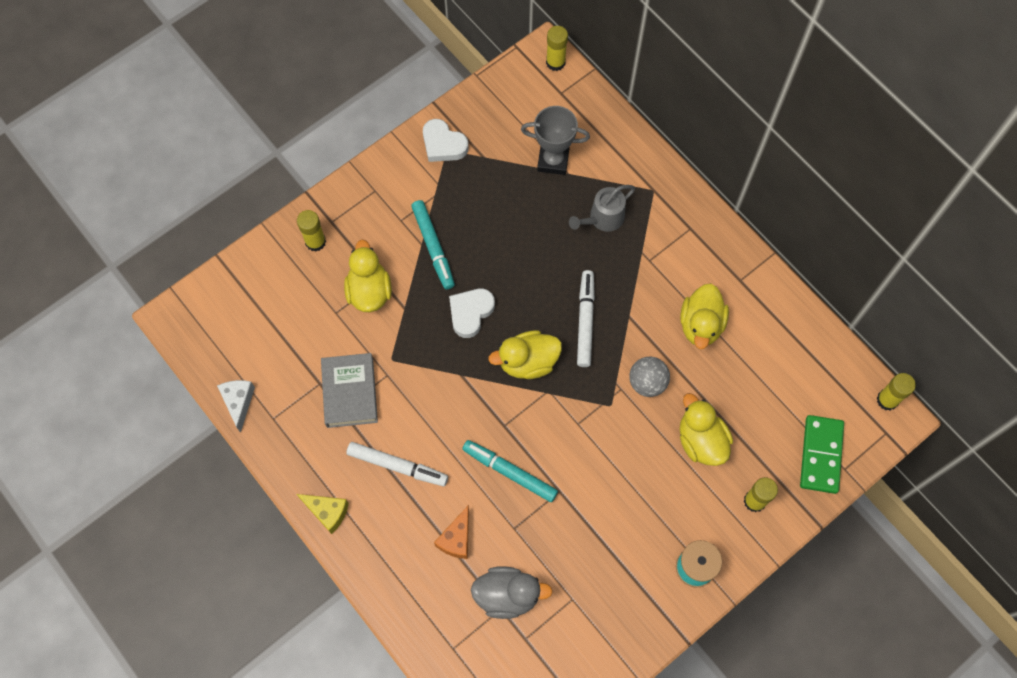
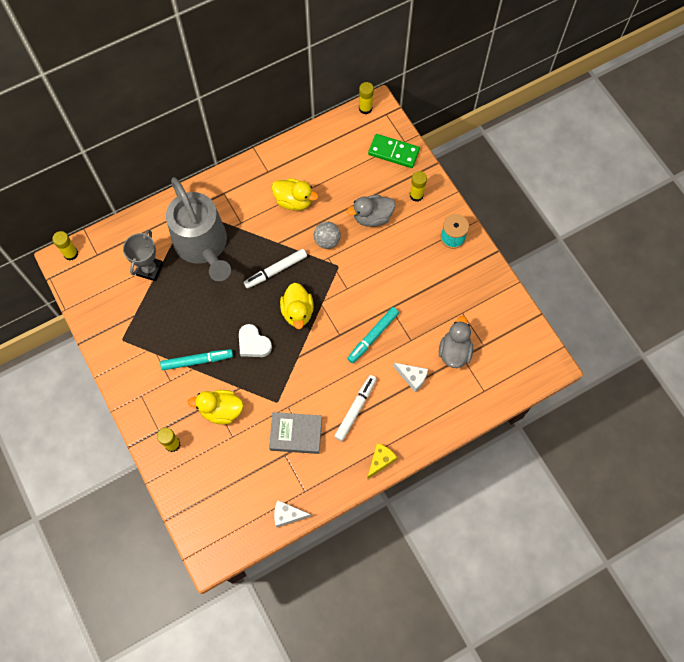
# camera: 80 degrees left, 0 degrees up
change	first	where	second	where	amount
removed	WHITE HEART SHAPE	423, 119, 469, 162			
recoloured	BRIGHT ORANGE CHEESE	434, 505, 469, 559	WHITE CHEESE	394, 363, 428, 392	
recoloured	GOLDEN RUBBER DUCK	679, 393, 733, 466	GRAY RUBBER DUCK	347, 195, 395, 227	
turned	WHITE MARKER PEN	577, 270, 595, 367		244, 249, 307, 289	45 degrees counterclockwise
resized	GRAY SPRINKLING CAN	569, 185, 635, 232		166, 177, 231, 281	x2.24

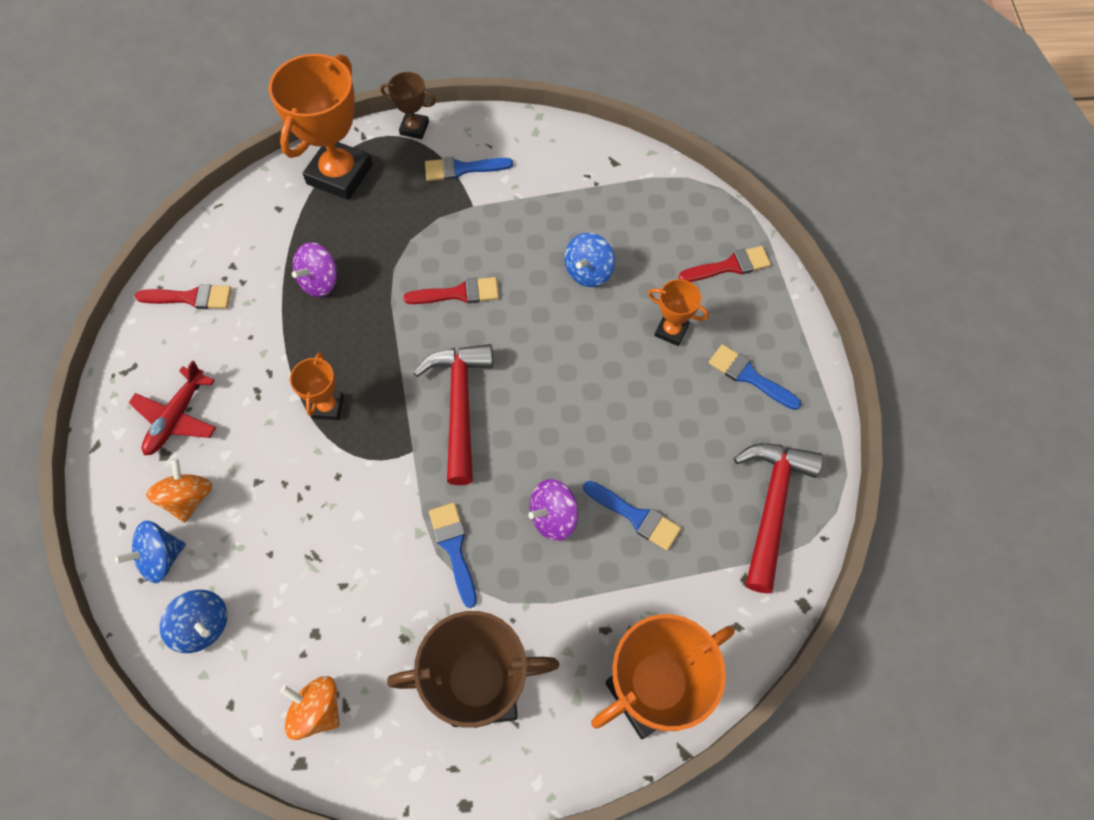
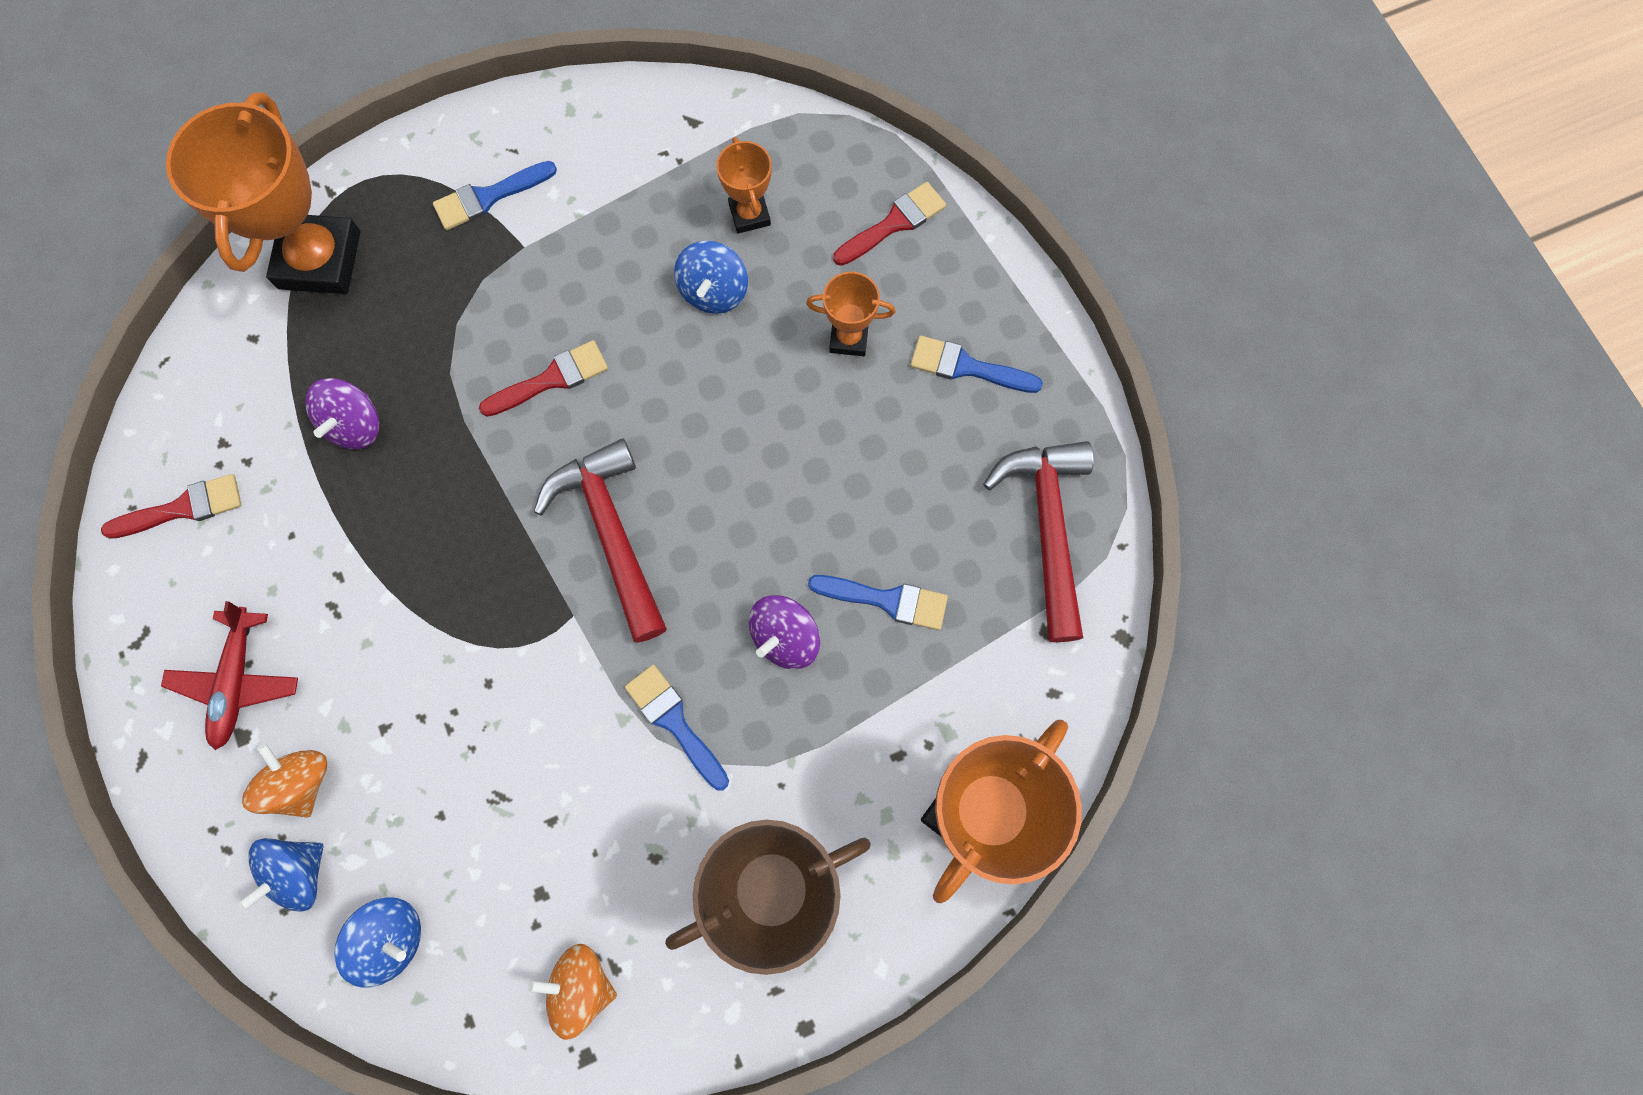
# camera: 20 degrees left, 10 degrees up
change	first	where	second	where	amount
removed	DARK BROWN TROPHY	380, 72, 436, 139			
moved	BRIGHT ORANGE TROPHY	290, 352, 344, 420		716, 137, 772, 234	

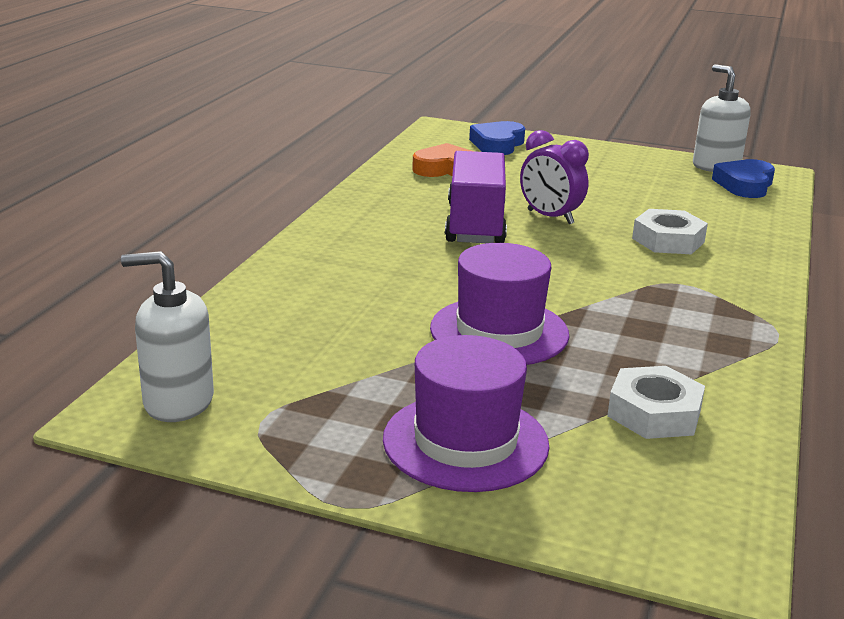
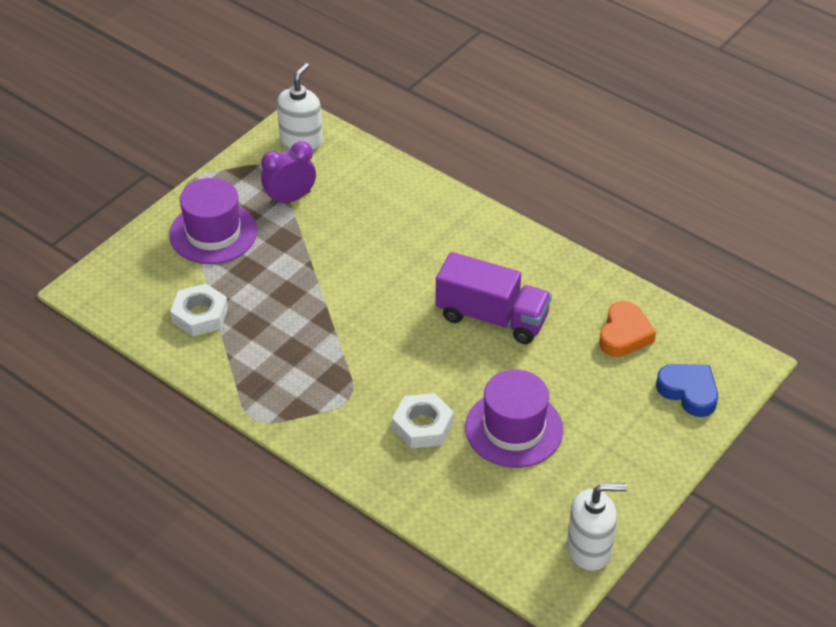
# camera: 110 degrees right, 20 degrees up
change	first	where	second	where	amount
removed	COBALT HEART SHAPE	712, 159, 775, 198			
moved	PURPLE TALL HAT	430, 243, 569, 365		465, 370, 563, 468	
moved	PURPLE BEDSIDE CLOCK	520, 130, 589, 224		261, 141, 316, 206	

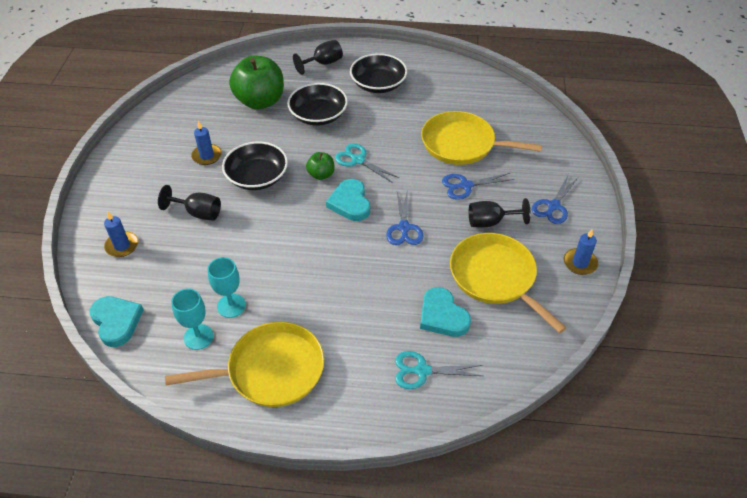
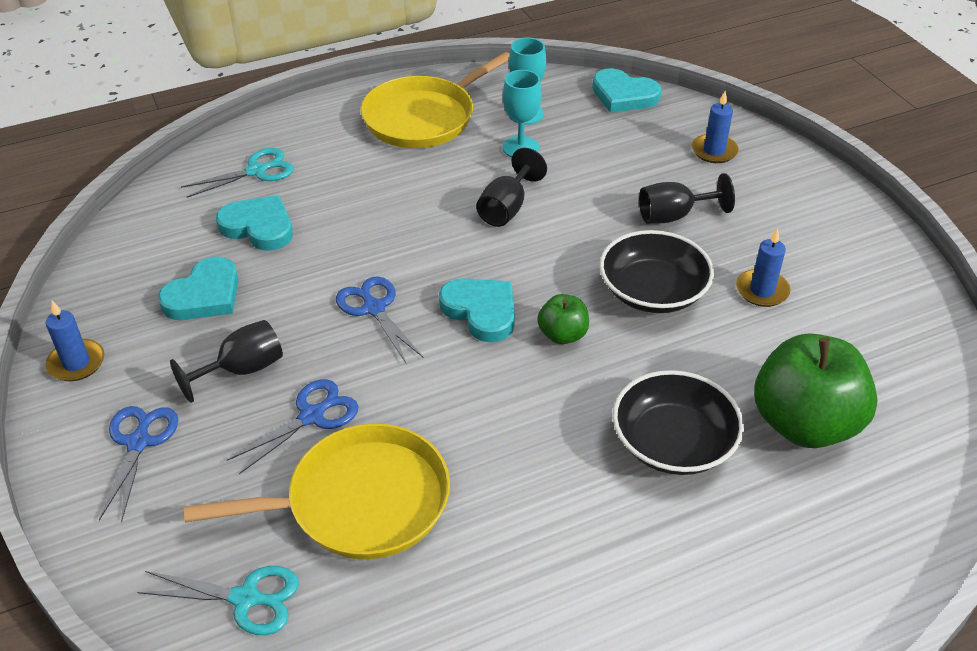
# camera: 150 degrees right, 5 degrees down
change	first	where	second	where	amount
removed	BLACK BOWL	350, 53, 407, 93			
moved	BLACK GOBLET	293, 40, 343, 75		476, 148, 547, 227	
moved	AQUA SCISSORS	335, 143, 399, 183		137, 566, 299, 635	
replaced	GOLDEN FRYING PAN	450, 233, 566, 333	AQUA HEART SHAPE	158, 257, 238, 320	

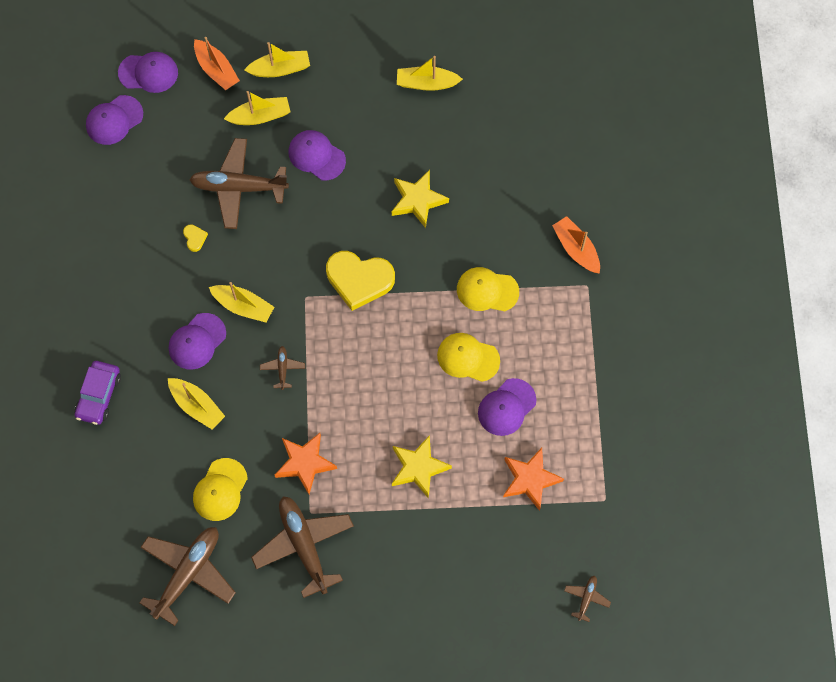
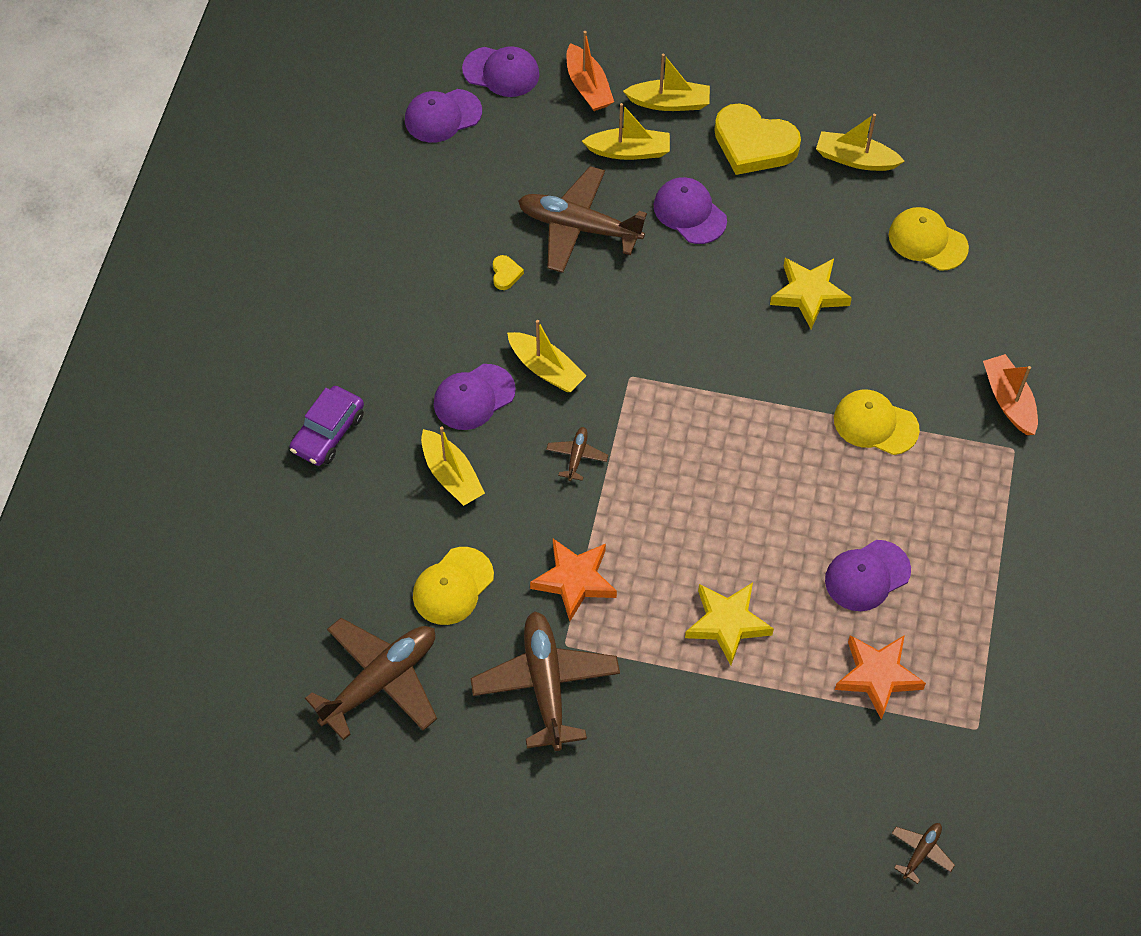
# camera: 15 degrees right, 10 degrees down
change	first	where	second	where	amount
moved	GOLDEN HEART SHAPE	326, 251, 395, 311		714, 103, 801, 175	
moved	GOLDEN PEAKED CAP	437, 333, 500, 382		889, 207, 969, 270	

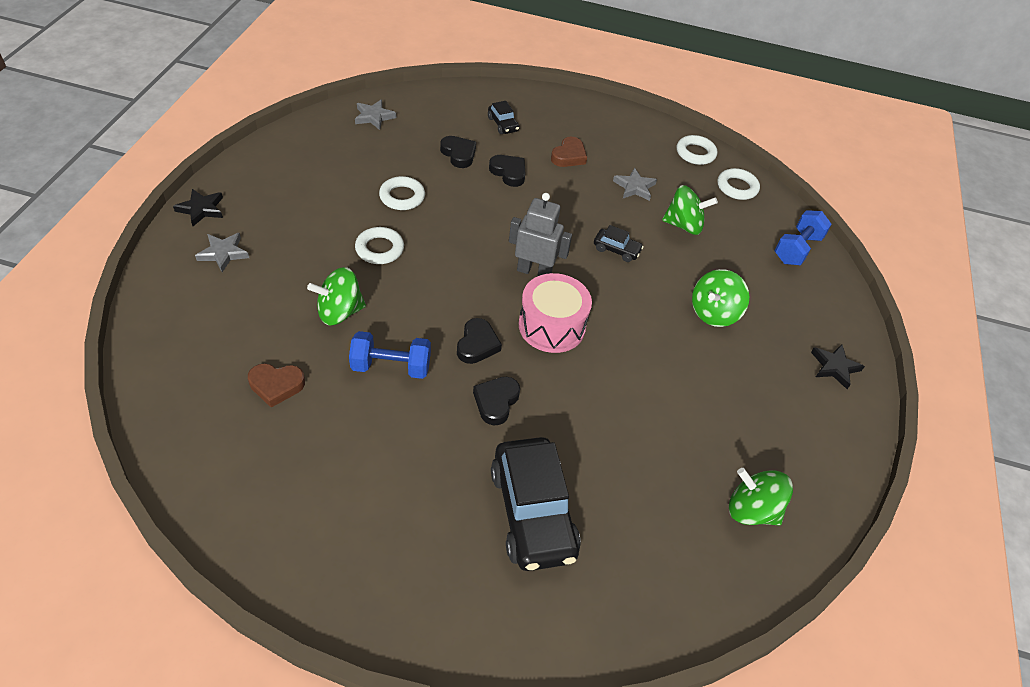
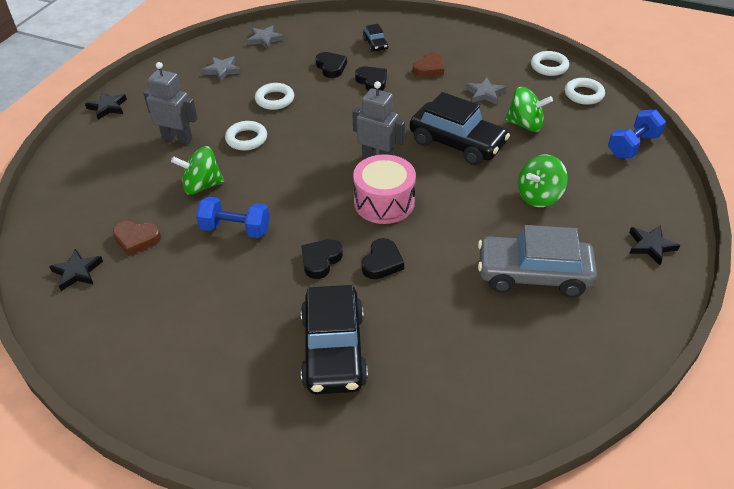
# camera: 15 degrees right, 5 degrees down
change	first	where	second	where	amount
removed	LEAF-GREEN SPINNING TOP	729, 468, 793, 525			
added			BLACK STAR	49, 249, 103, 291	
added			GRAY TOY ROBOT	143, 62, 198, 144	
added			GRAY TOY CAR	478, 225, 597, 298	
moved	GRAY STAR	195, 233, 249, 272		202, 56, 241, 82	
moved	BLACK HEART SHAPE	457, 318, 502, 364		362, 238, 404, 279	
resized	BLACK TOY CAR	594, 225, 644, 262		410, 92, 510, 166	x2.20

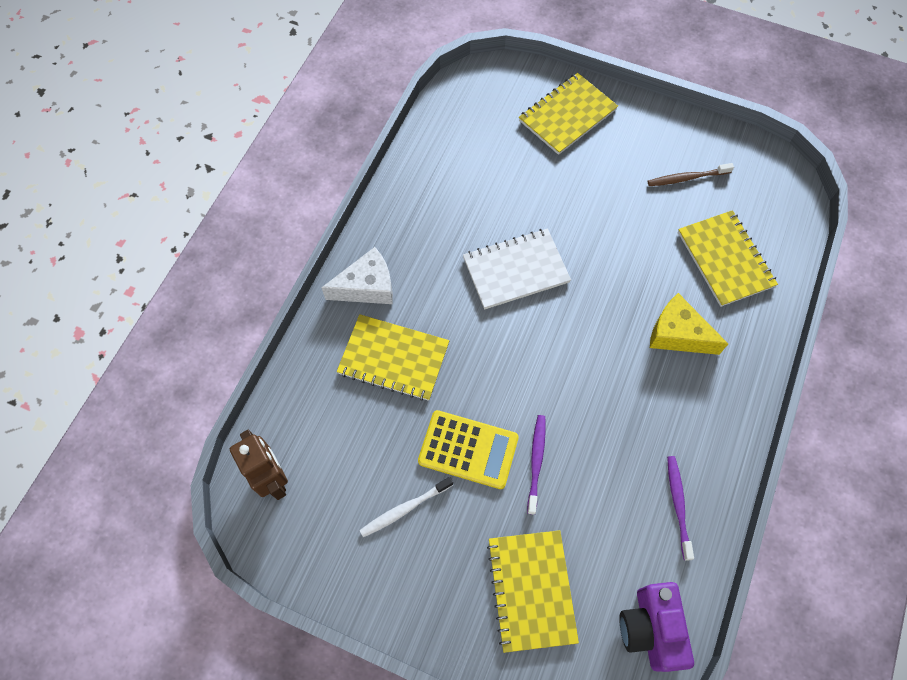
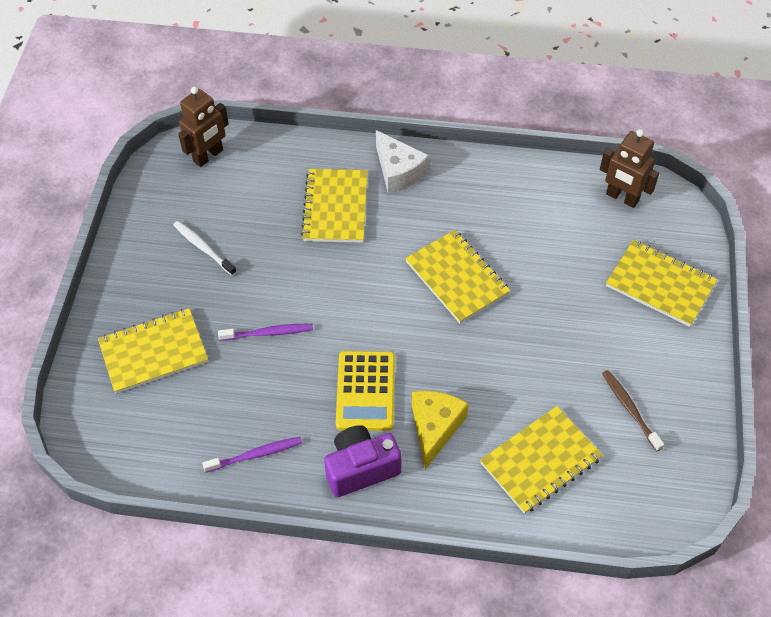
# camera: 75 degrees right, 10 degrees down
change	first	where	second	where	amount
added			DARK BROWN TOY ROBOT	600, 129, 659, 208	
moved	GOLDEN CALCULATOR	418, 410, 519, 489		336, 351, 395, 431	
moved	PURPLE COMPACT CAMERA	619, 582, 694, 672		324, 425, 402, 497	
recoloured	WHITE EXERCISE BOOK	463, 229, 571, 310	GOLDEN EXERCISE BOOK	405, 230, 510, 323	

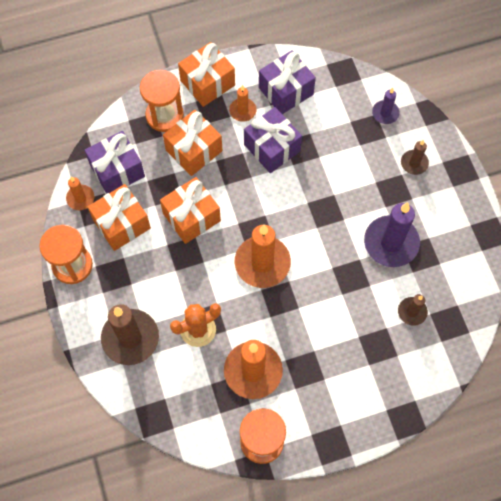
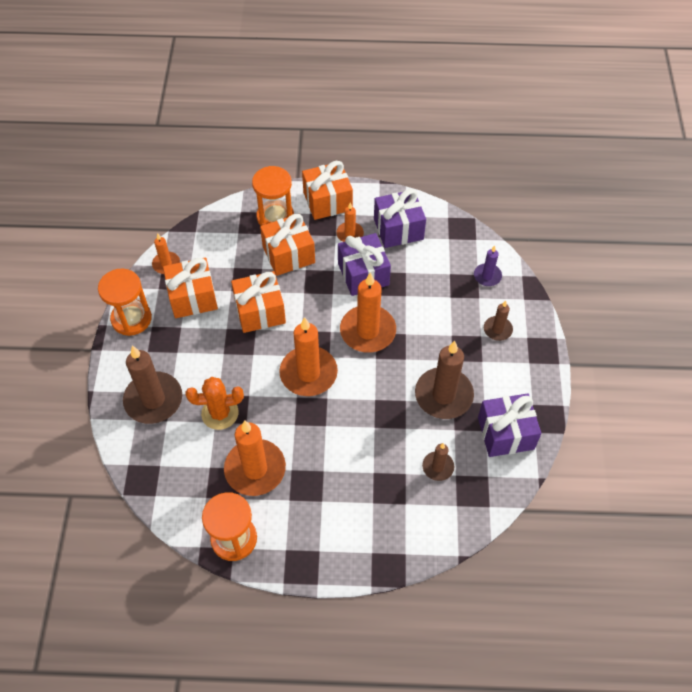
# camera: 20 degrees right, 10 degrees down
change	first	where	second	where	amount
added			BRIGHT ORANGE WAX CANDLE	340, 272, 396, 353	
moved	PURPLE GIFT	84, 131, 145, 194		478, 393, 541, 457	
recoloured	PURPLE WAX CANDLE	364, 202, 420, 267	DARK BROWN WAX CANDLE	415, 341, 474, 419	

